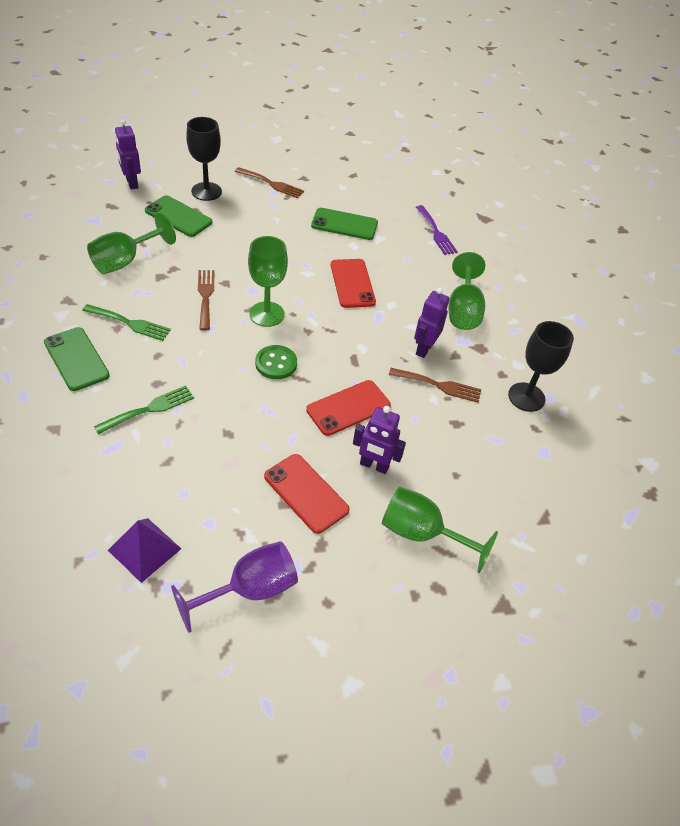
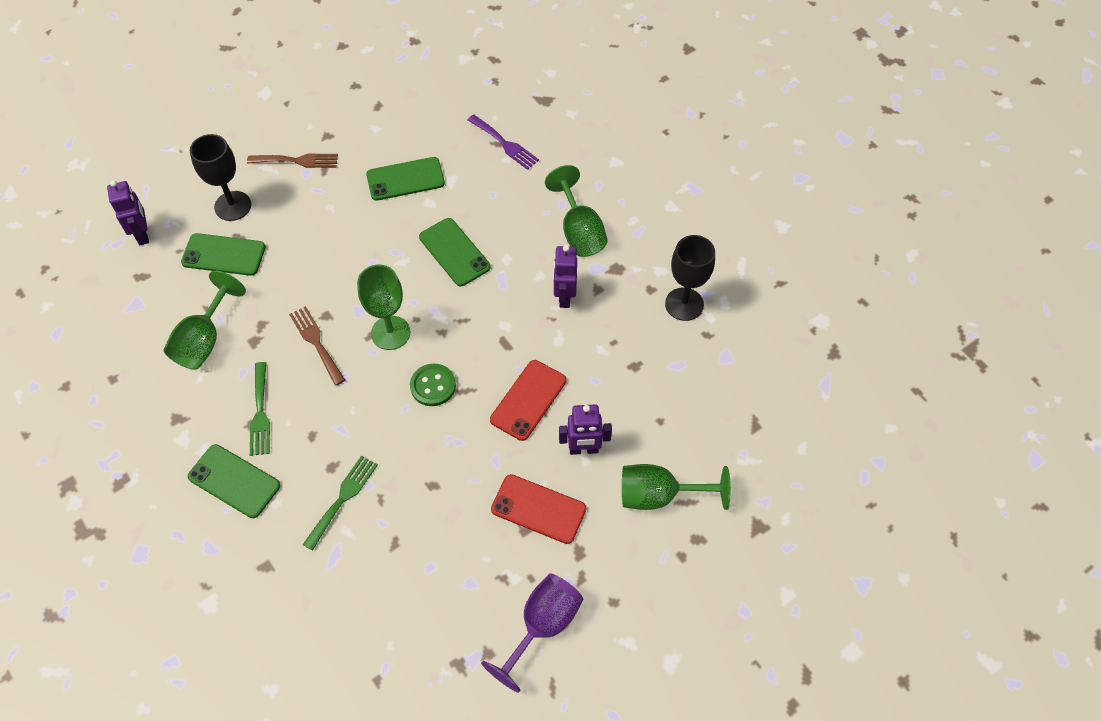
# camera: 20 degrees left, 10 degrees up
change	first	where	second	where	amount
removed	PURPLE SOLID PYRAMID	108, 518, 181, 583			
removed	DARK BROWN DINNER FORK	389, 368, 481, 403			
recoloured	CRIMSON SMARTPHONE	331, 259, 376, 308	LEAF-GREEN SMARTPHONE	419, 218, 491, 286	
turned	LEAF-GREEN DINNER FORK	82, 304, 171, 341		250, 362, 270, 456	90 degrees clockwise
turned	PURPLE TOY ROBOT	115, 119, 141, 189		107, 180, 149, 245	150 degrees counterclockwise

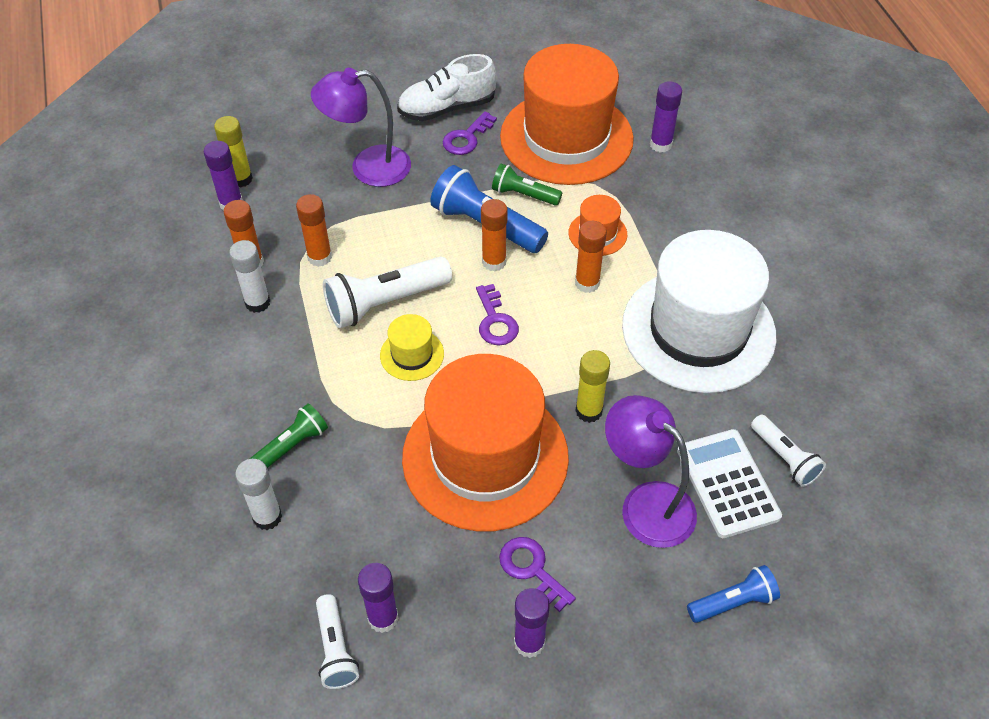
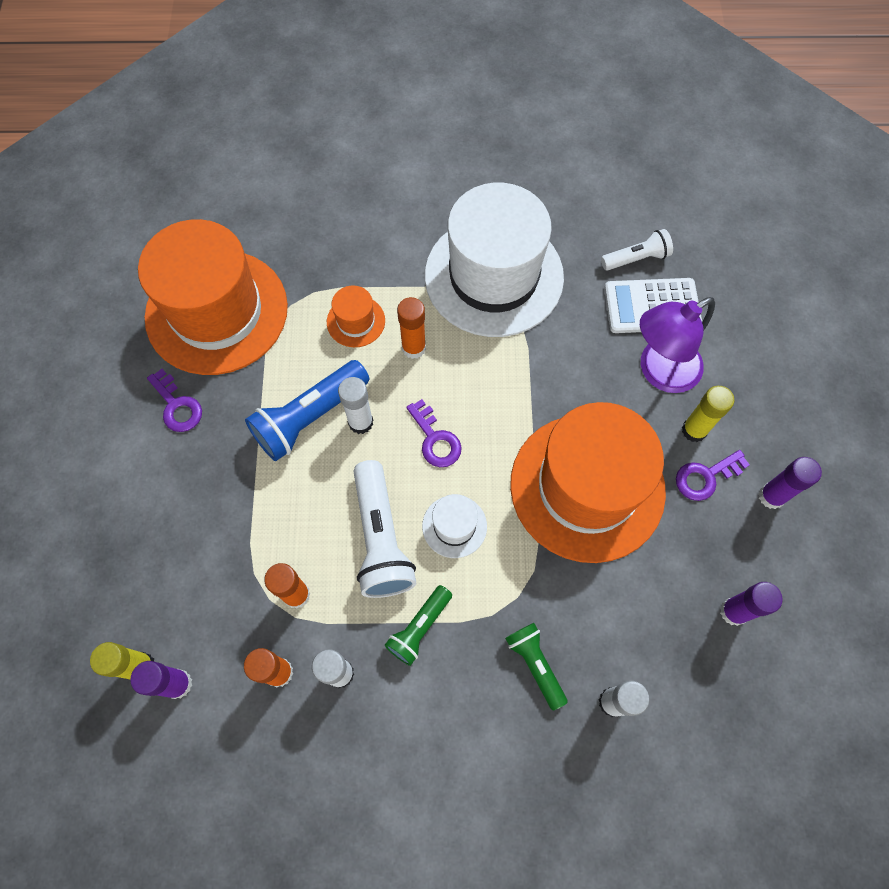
# camera: 75 degrees left, 15 degrees up
change	first	where	second	where	amount
removed	PURPLE DESK LAMP	311, 68, 411, 187			
removed	WHITE POCKET TORCH	316, 594, 359, 689			
removed	WHITE LACE-UP SHOE	397, 54, 497, 121			
removed	PURPLE GLUE	650, 81, 682, 153			
removed	COBALT POCKET TORCH	687, 565, 780, 623			
moved	LEAF-GREEN POCKET TORCH	492, 164, 562, 206		385, 585, 452, 666	
moved	GOLDEN GLUE	575, 350, 610, 423		682, 386, 734, 442	
recoloured	GOLDEN TALL HAT	380, 314, 444, 381	WHITE TALL HAT	422, 494, 487, 558	
recoloured	BRIGHT ORANGE GLUE	481, 199, 508, 271	WHITE GLUE	338, 377, 373, 434	
turned	PURPLE LATCHKEY	476, 284, 519, 345		406, 399, 462, 467	60 degrees clockwise

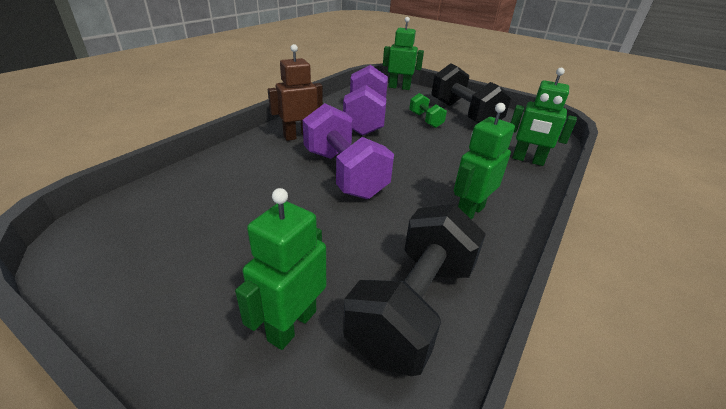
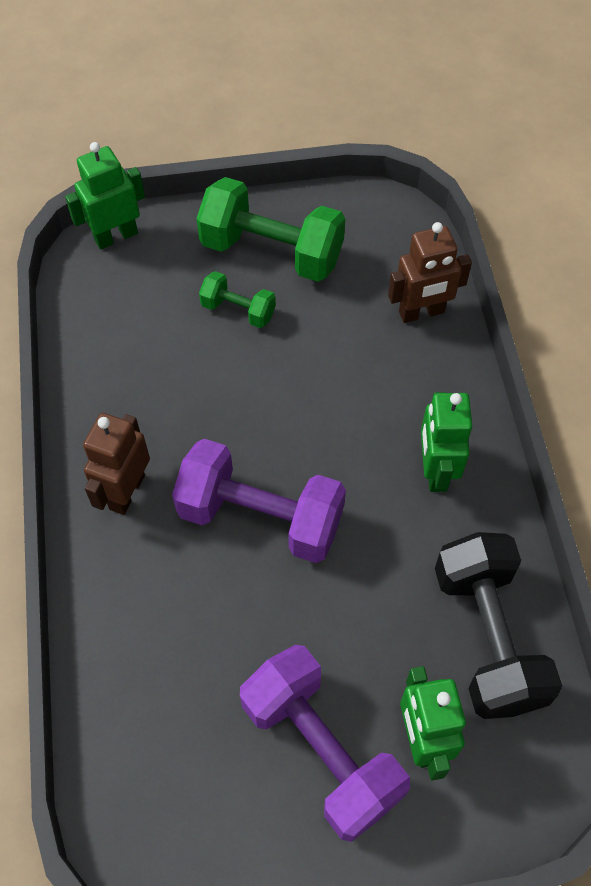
# camera: 40 degrees left, 25 degrees up
change	first	where	second	where	amount
moved	PURPLE DUMBBELL	343, 65, 388, 136		240, 645, 410, 842	
recoloured	BLACK DUMBBELL	431, 63, 511, 123	LEAF-GREEN DUMBBELL	197, 177, 345, 282	
recoloured	LEAF-GREEN TOY ROBOT	511, 68, 577, 166	DARK BROWN TOY ROBOT	388, 222, 472, 323	

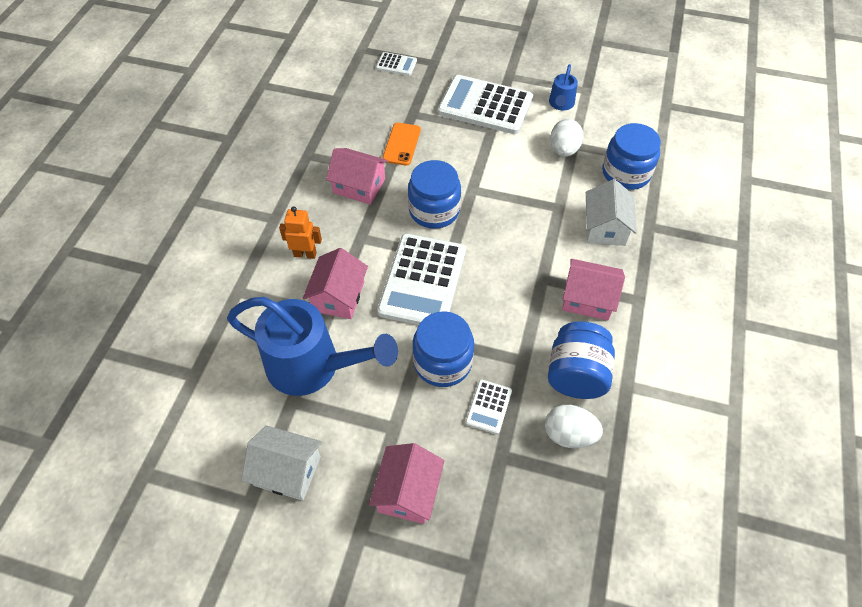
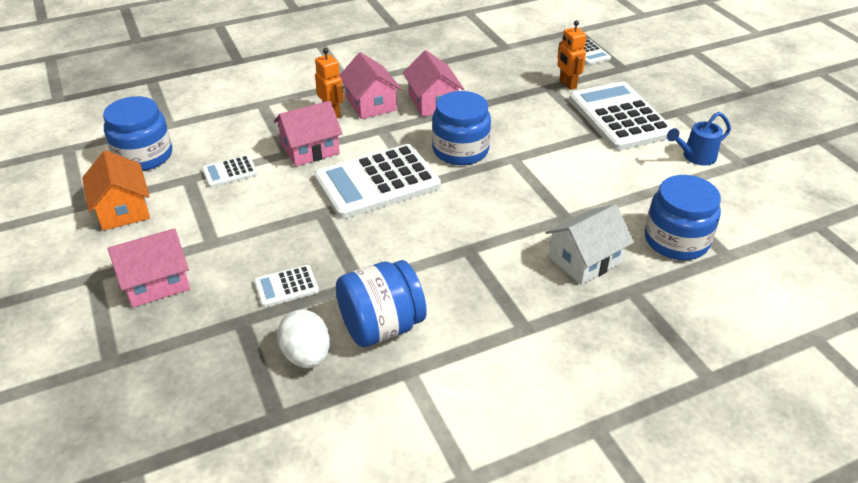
# camera: 50 degrees right, 15 degrees down
change	first	where	second	where	amount
removed	BRIGHT ORANGE SMARTPHONE	383, 123, 421, 166			
removed	WHITE TOY EGG	550, 119, 584, 157			
added			BRIGHT ORANGE TOY ROBOT	557, 20, 586, 90	
moved	COBALT PRESERVE JAR	412, 311, 474, 387		103, 96, 172, 171	
moved	ROSY HOUSE	562, 259, 625, 320		339, 52, 402, 119	
replaced	COBALT SPRINKLING CAN	227, 297, 398, 396	WHITE CALCULATOR	202, 155, 258, 188	
recoloured	WHITE HOUSE	241, 425, 322, 501	BRIGHT ORANGE HOUSE	82, 150, 150, 231	

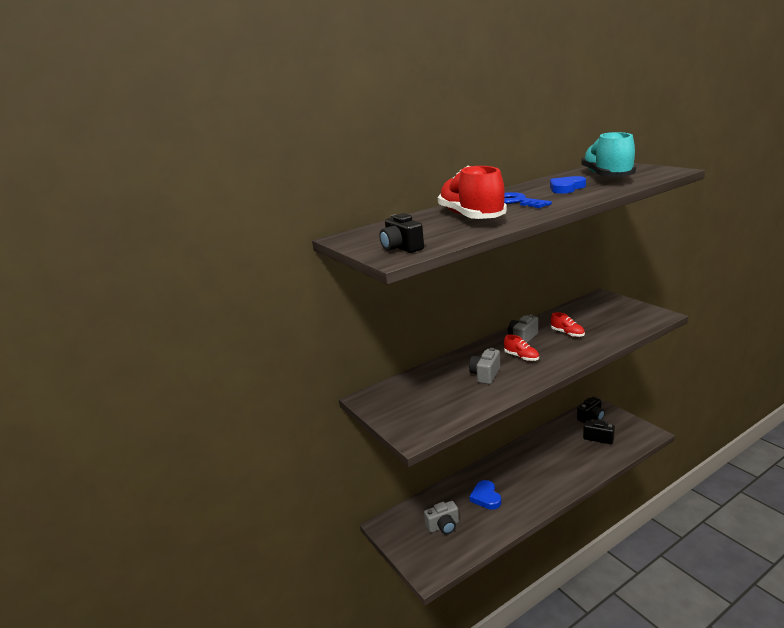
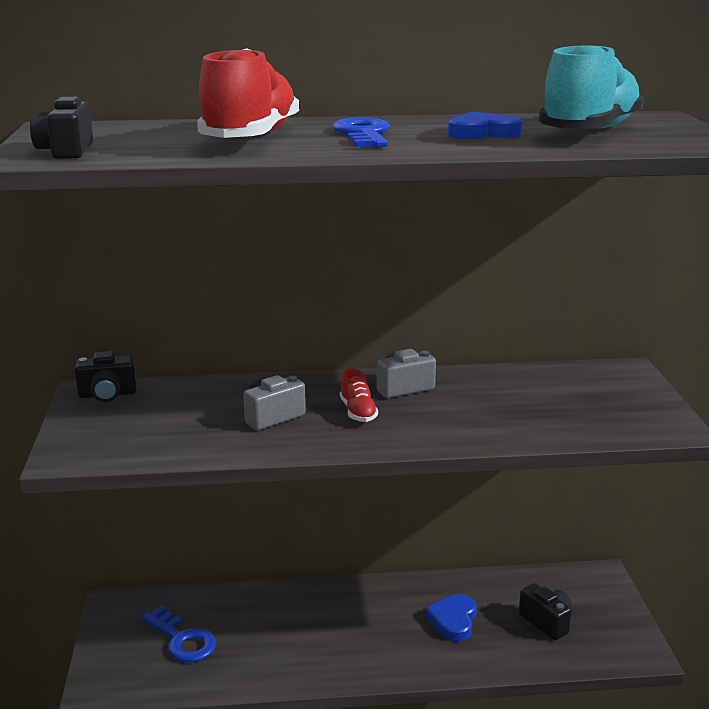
# camera: 25 degrees right, 0 degrees up
change	first	where	second	where	amount
removed	CRIMSON LACE-UP SHOE	551, 312, 585, 337			
moved	COBALT HEART SHAPE	469, 480, 501, 510		425, 594, 477, 642	
moved	BLACK COMPACT CAMERA	577, 397, 605, 423		75, 351, 137, 402	
replaced	GRAY COMPACT CAMERA	424, 501, 459, 534	COBALT LATCHKEY	142, 605, 217, 662	

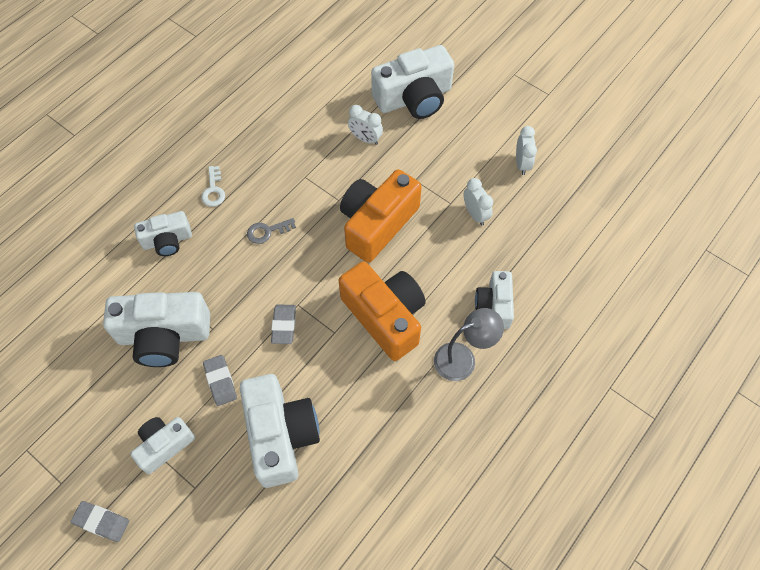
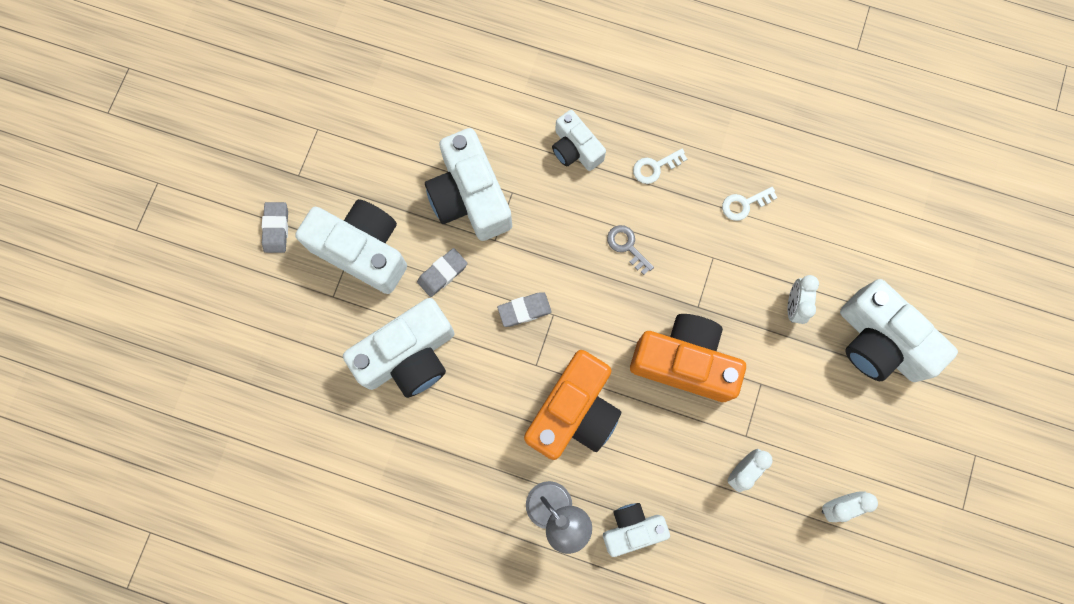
# camera: 70 degrees right, 15 degrees up
change	first	where	second	where	amount
added			WHITE LATCHKEY	722, 187, 777, 221	
resized	WHITE COMPACT CAMERA	131, 417, 195, 474		295, 199, 407, 294	x1.73

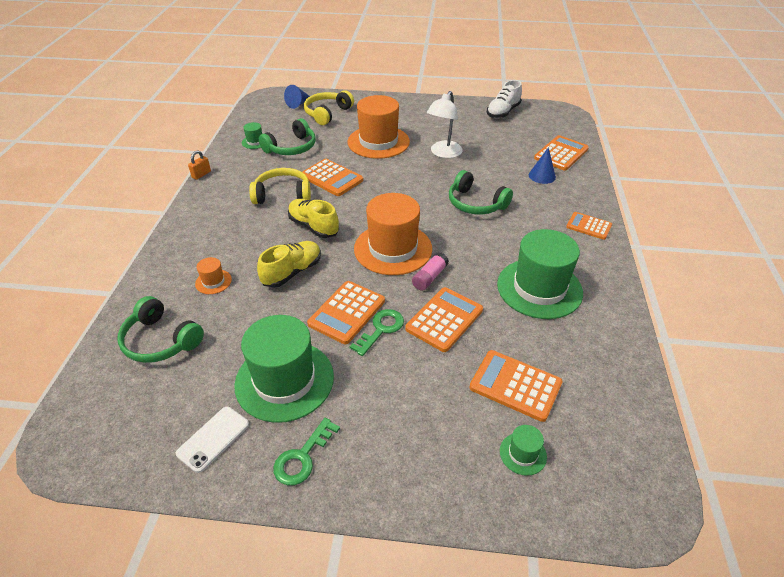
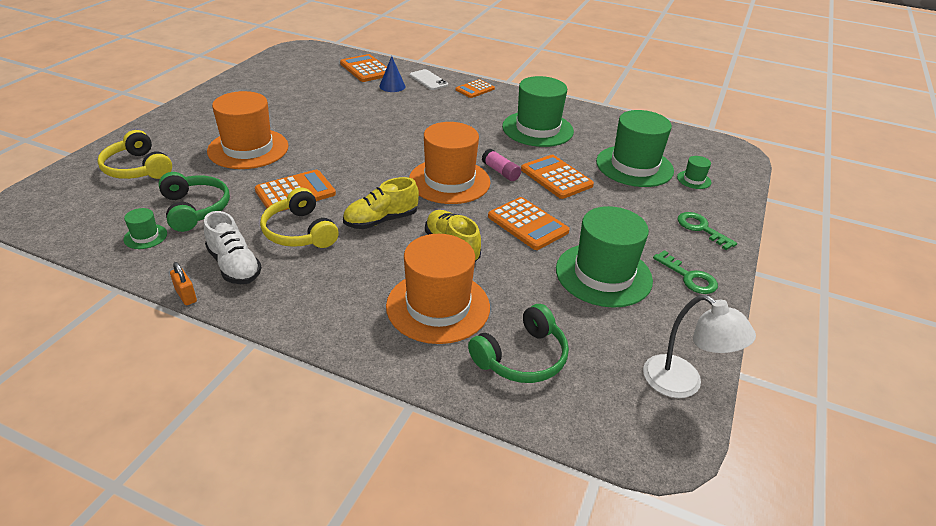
# camera: 75 degrees left, 5 degrees down
change	first	where	second	where	amount
removed	COBALT CONE SHAPE	284, 85, 310, 109			
removed	LEAF-GREEN OVER-EAR HEADPHONES	449, 170, 513, 214			
moved	WHITE SMARTPHONE	176, 407, 249, 473		410, 69, 448, 90	
moved	LEAF-GREEN LATCHKEY	349, 309, 404, 356		677, 212, 737, 250	
moved	WHITE DESK LAMP	427, 91, 463, 158		643, 295, 756, 398	
moved	WHITE LACE-UP SHOE	487, 80, 522, 118		204, 211, 262, 284	
replaced	BRIGHT ORANGE CALCULATOR	469, 350, 562, 422	LEAF-GREEN TALL HAT	596, 110, 674, 187	
turned	GOLDEN OVER-EAR HEADPHONES	249, 168, 311, 204		260, 188, 339, 248	45 degrees counterclockwise
resized	BRIGHT ORANGE TALL HAT	195, 257, 232, 294		386, 234, 490, 344	x2.34

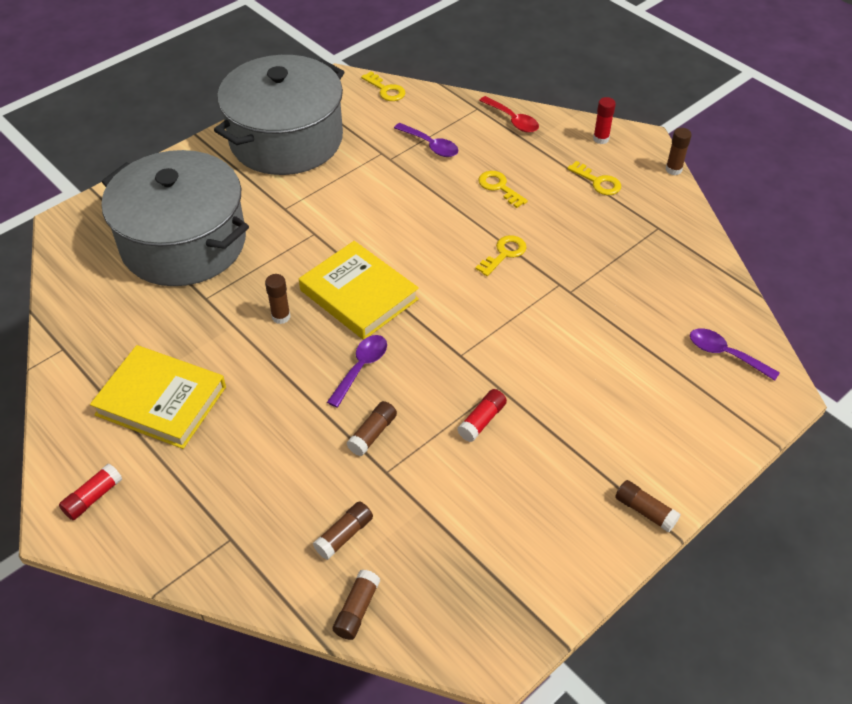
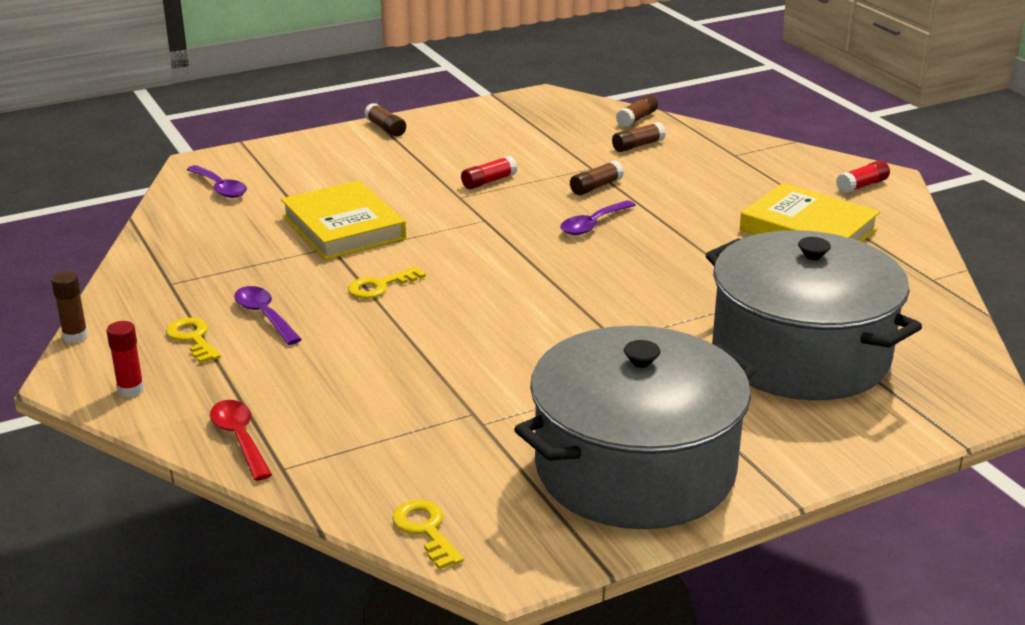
# camera: 165 degrees left, 20 degrees down
change	first	where	second	where	amount
removed	DARK BROWN GLUE	265, 274, 291, 324			
removed	GOLDEN LATCHKEY	478, 171, 528, 208			
moved	GOLDEN HARDBACK	299, 241, 419, 340		281, 180, 406, 260	
moved	PURPLE SPOON	394, 123, 458, 157		234, 286, 302, 345	

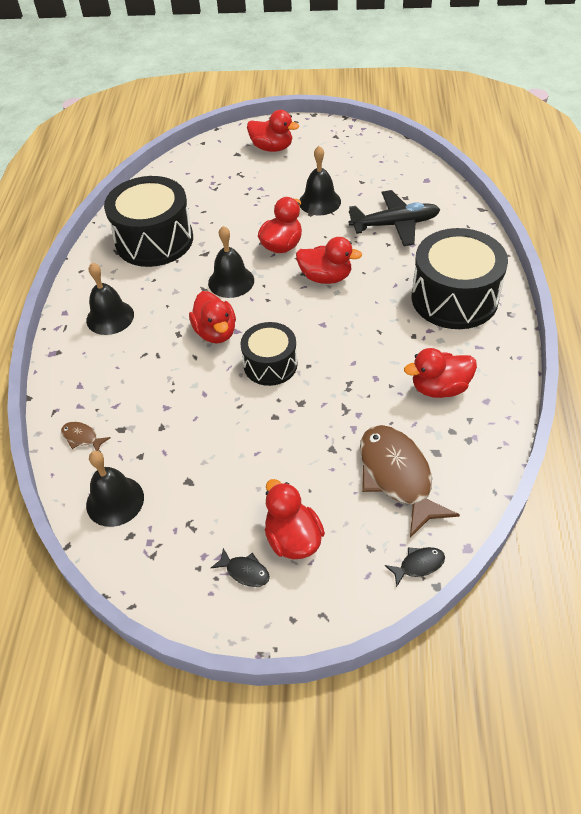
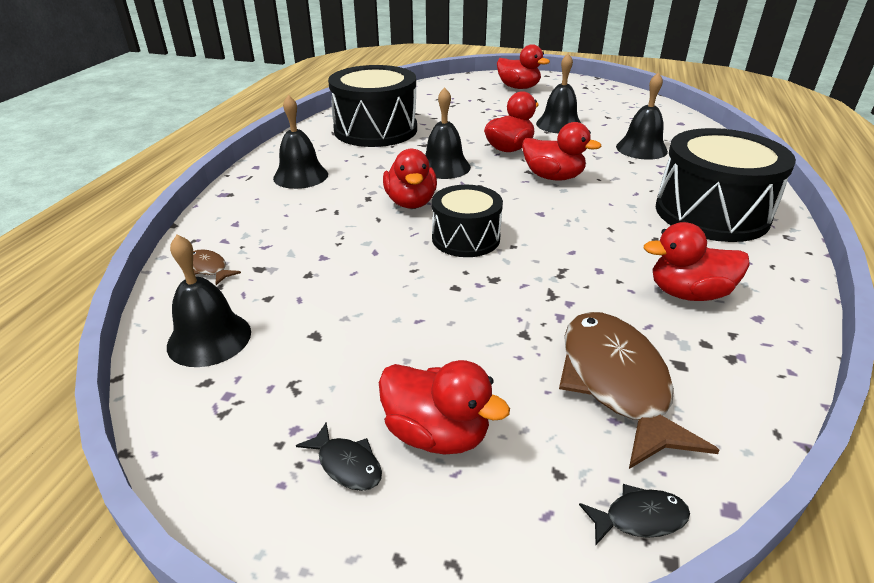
# camera: 10 degrees right, 15 degrees down
change	first	where	second	where	amount
replaced	BLACK PLANE	349, 190, 440, 246	BLACK BELL	616, 72, 668, 160	
turned	CRIMSON RUBBER DUCK	265, 479, 325, 559		379, 360, 510, 454	135 degrees clockwise

